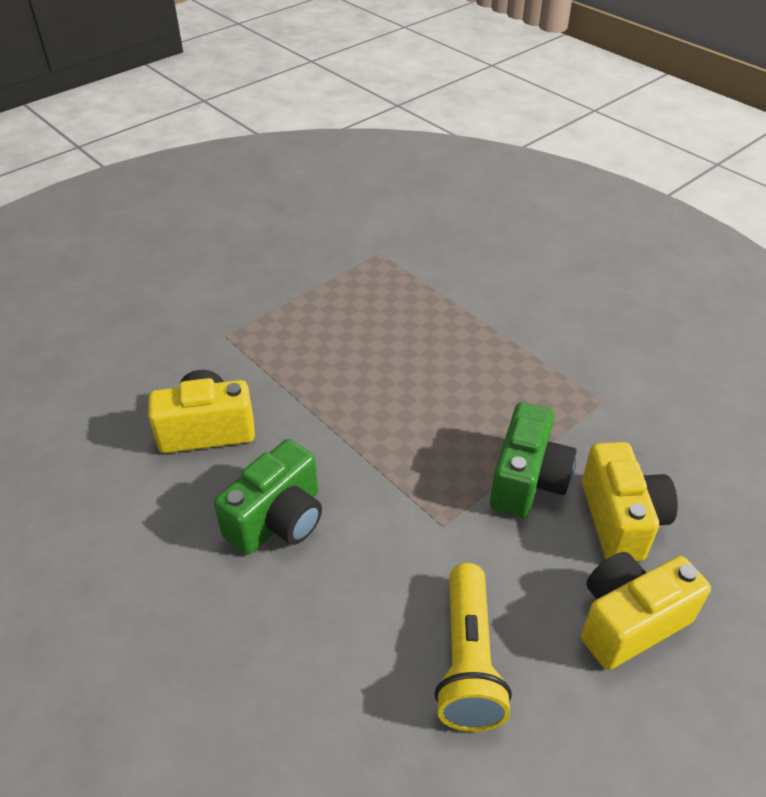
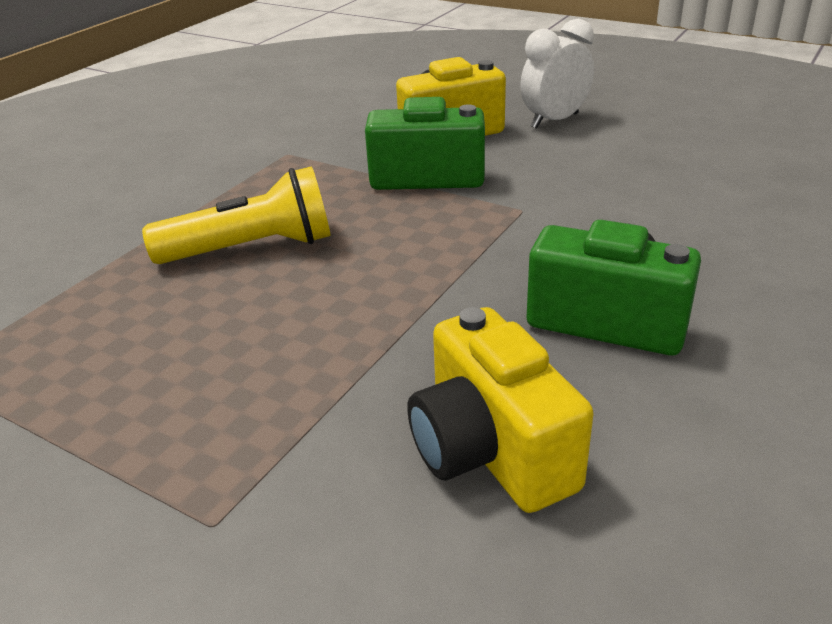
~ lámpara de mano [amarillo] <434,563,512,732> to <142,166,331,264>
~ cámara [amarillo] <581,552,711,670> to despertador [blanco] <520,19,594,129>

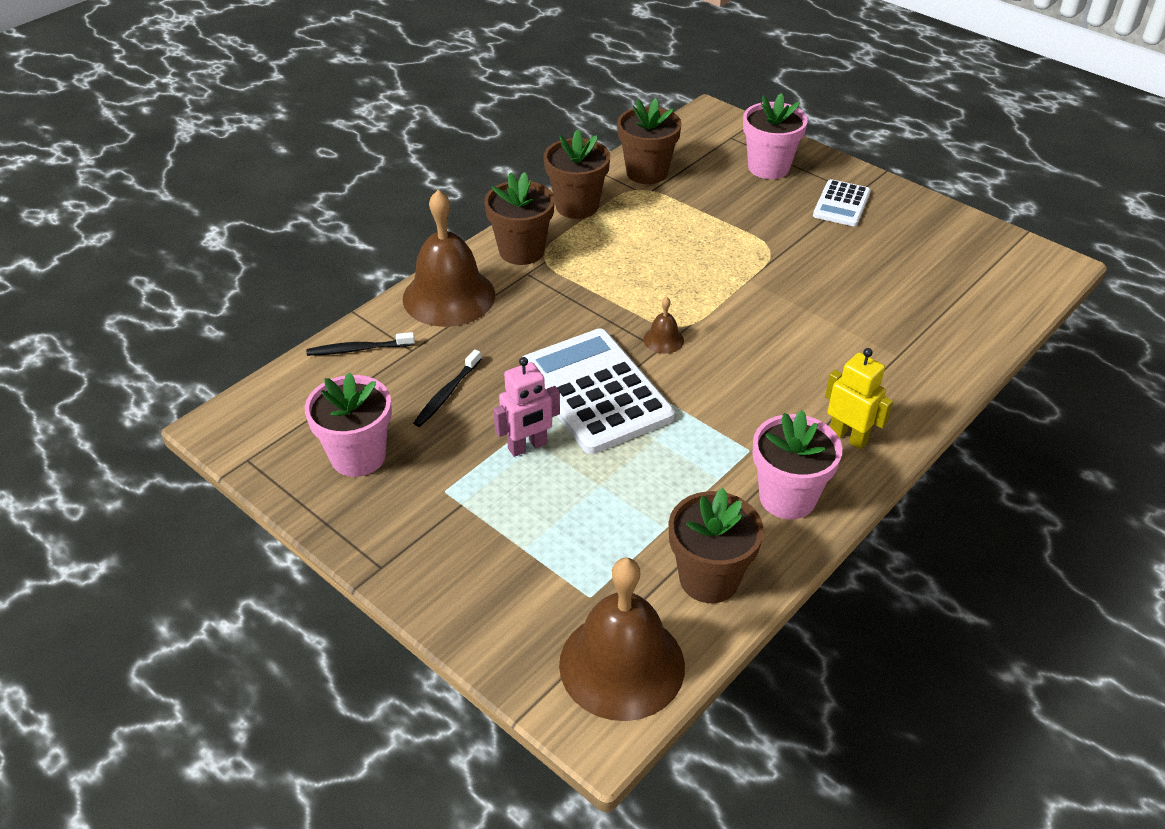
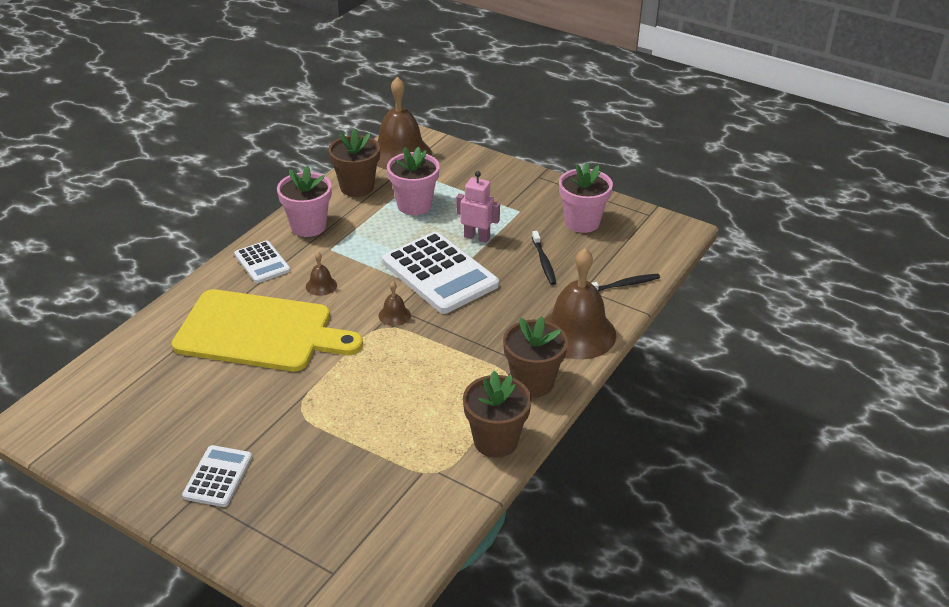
~ cepillo de dientes [negro] <413,349,481,427> = <532,231,556,285> 150 degrees clockwise
~ robot [rosa] <493,357,560,457> = <456,171,500,243> 60 degrees clockwise
- maceta [marrón] <617,98,682,184>
~ maceta [rosa] <743,93,808,179> to <387,147,440,215>
~ robot [amarillo] <825,348,893,449> to calculadora [blanco] <234,240,291,283>
+ tabla de cortar [amarillo] <172,289,363,371>
+ campana [marrón] <306,252,337,296>

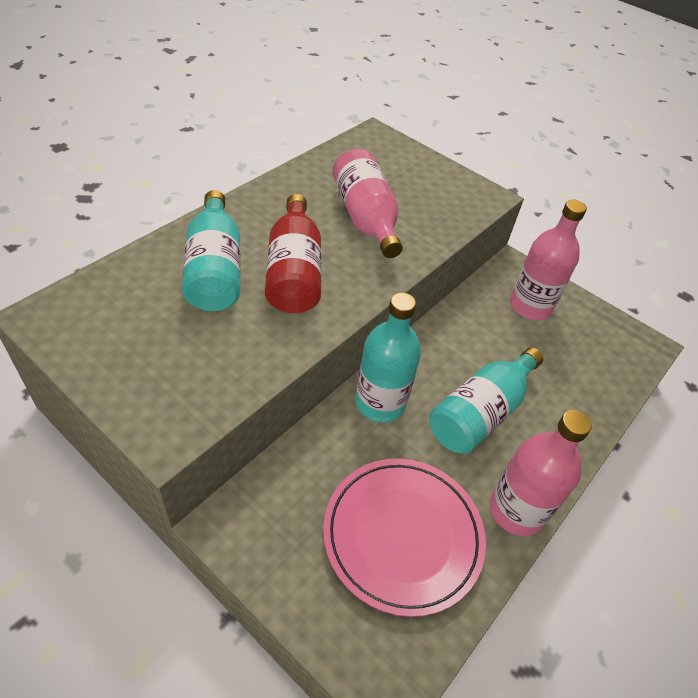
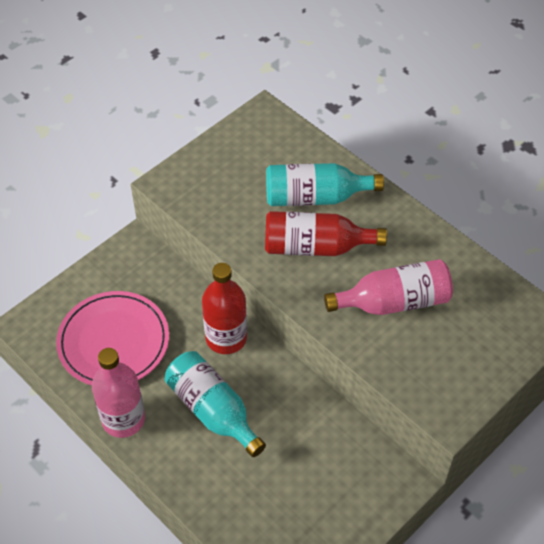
~ botella [turquesa] <355,293,421,422> to botella [rojo] <202,263,247,354>
- botella [rosa] <510,200,587,320>

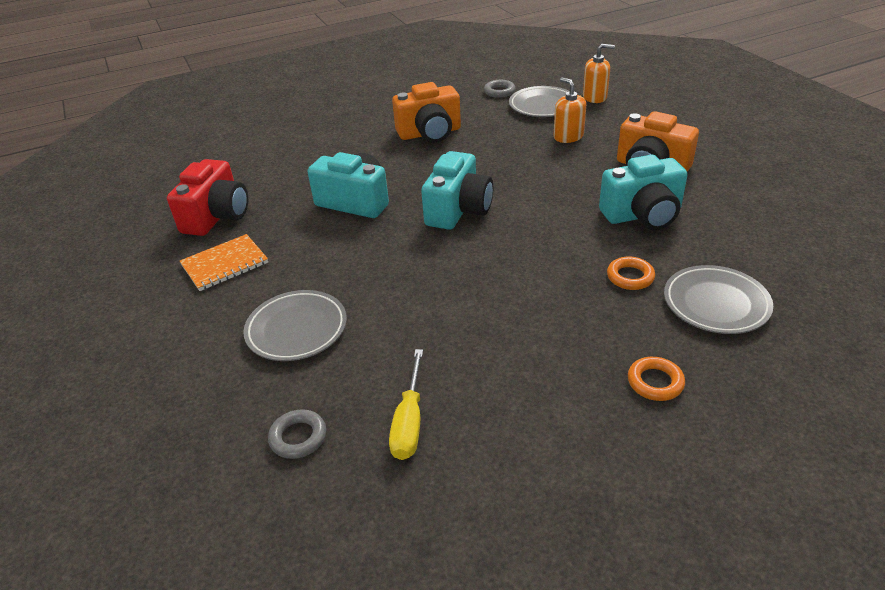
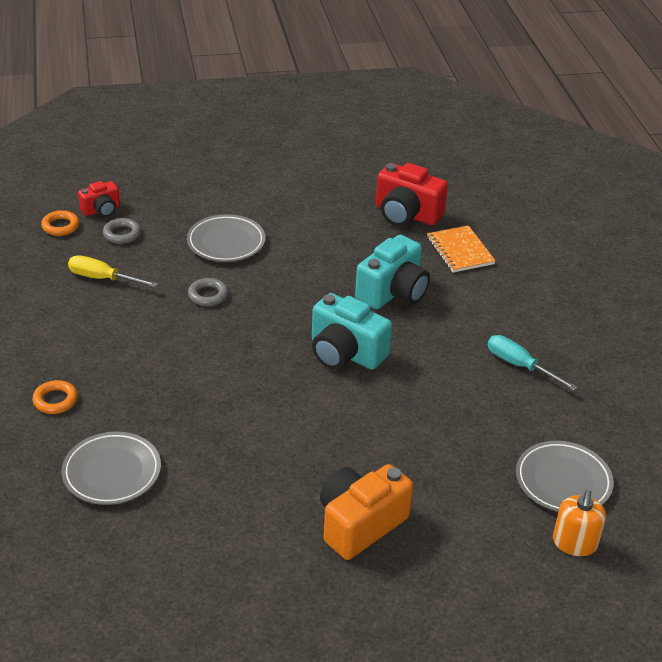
~ cuaderno [naranja] <180,234,268,291> to <427,225,496,273>
~ cámara [naranja] <392,82,461,143> to destornillador [turquesa] <488,335,578,391>
~ anillo [gris] <484,80,515,98> to <188,278,228,306>
- dispensador de jabón [naranja] <554,77,586,143>
- cámara [turquesa] <599,155,688,230>
~ anillo [naranja] <607,257,655,290> to <41,210,80,236>
+ cámara [rojo] <78,181,120,217>

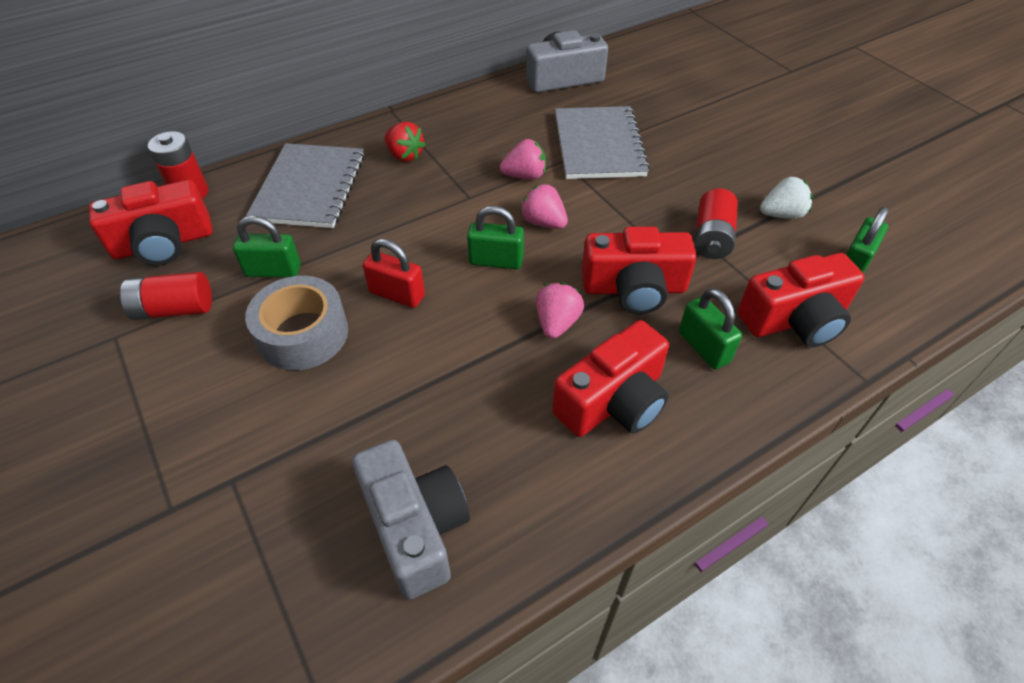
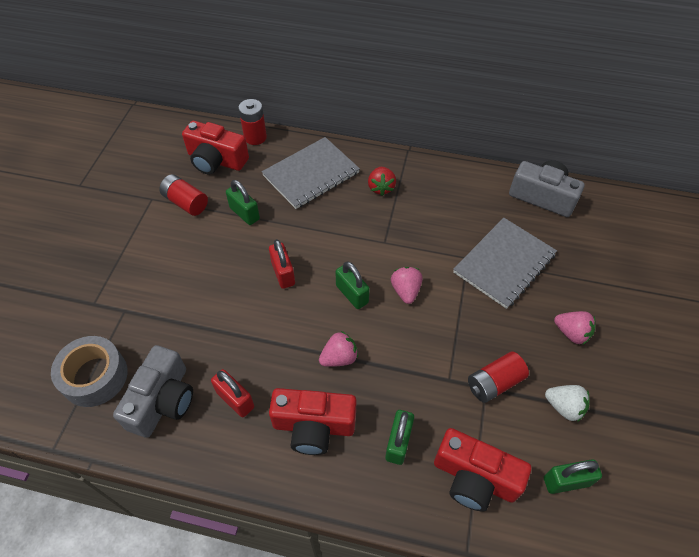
~ cinta adhesiva [gris] <245,276,348,370> to <51,336,128,407>
~ fresa [rosa] <500,139,546,180> to <554,311,595,345>
- cámara [rojo] <582,226,697,314>
+ candado [rojo] <211,369,254,417>

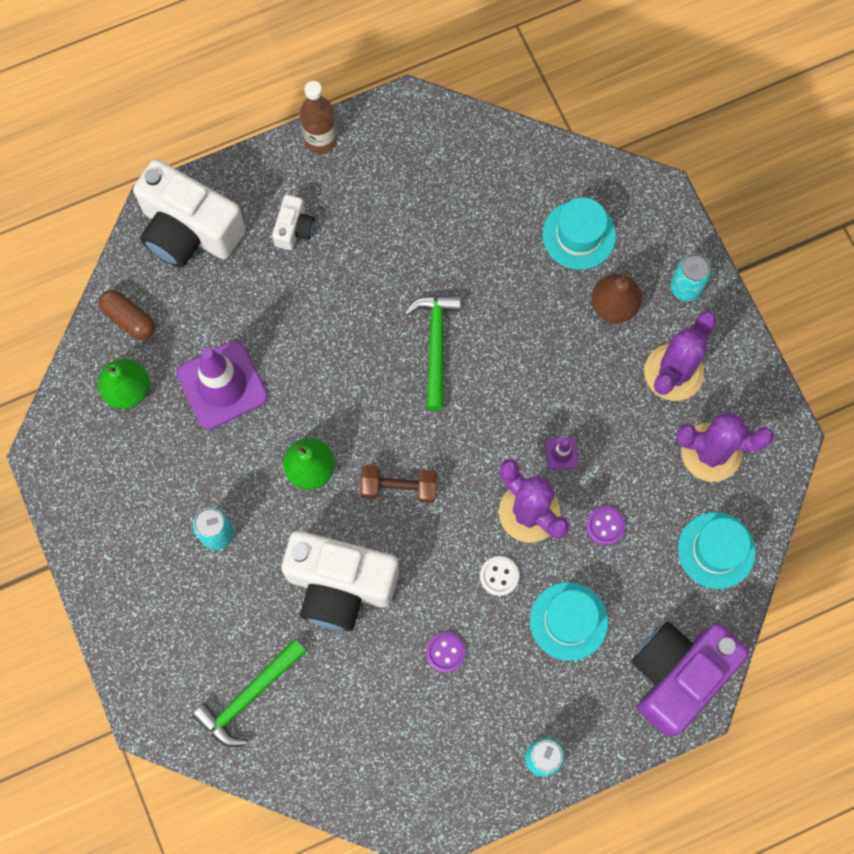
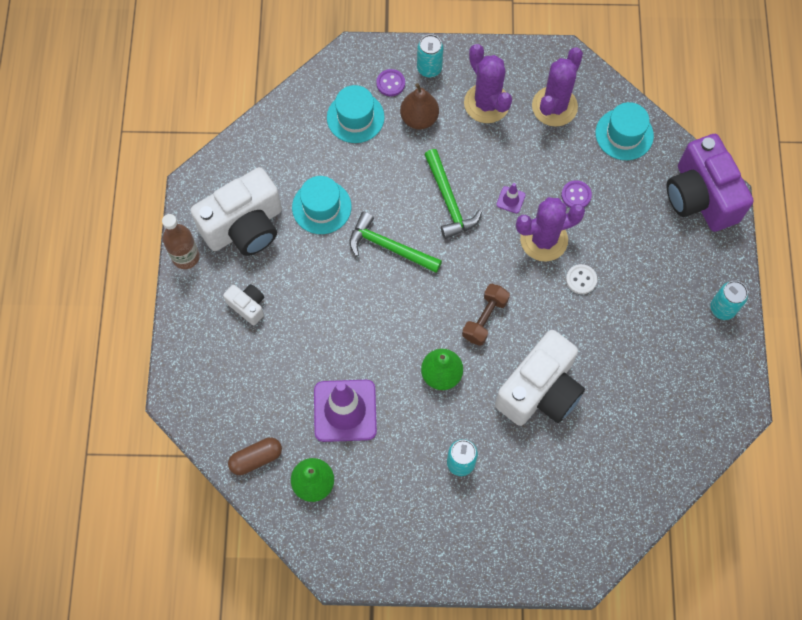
~ cámara [blanco] <133,159,246,267> to <190,167,282,256>
~ martillo [verde] <192,638,307,747> to <424,149,482,239>
~ botón [morado] <426,632,466,673> to <376,69,405,96>
~ sombrero [turquesa] <530,582,608,661> to <292,176,351,234>

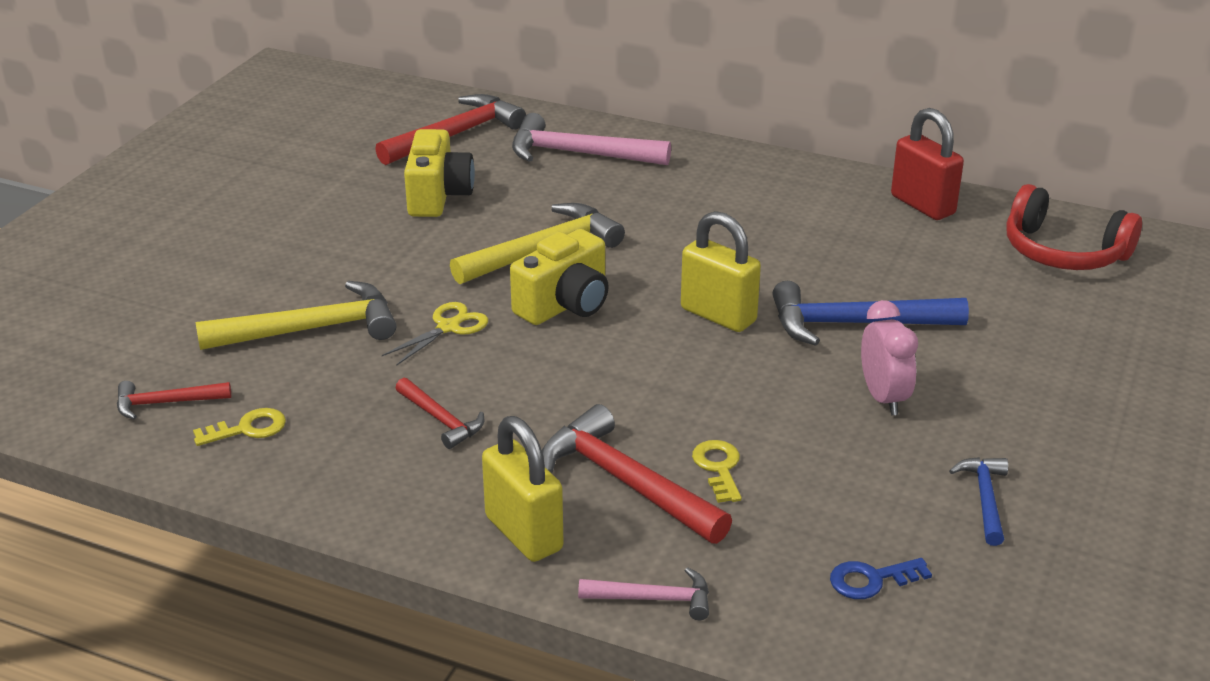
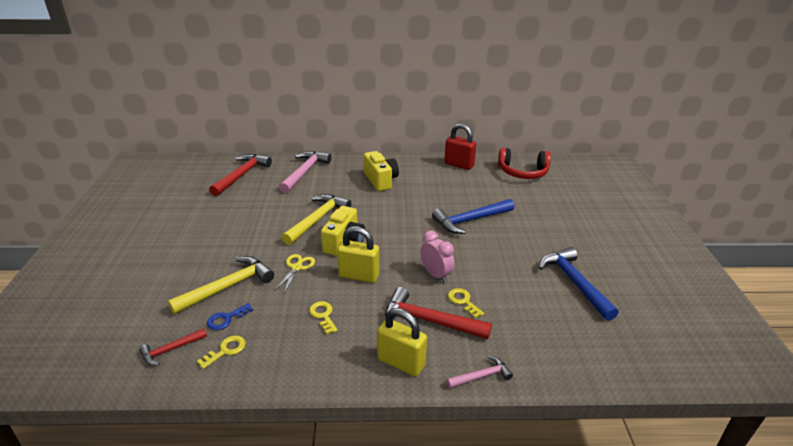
~ martillo [rojo] <396,378,484,449> to llave [amarillo] <309,301,338,334>
~ cámara [amarillo] <404,129,475,217> to <364,151,399,191>
~ martillo [rosa] <512,113,671,165> = <279,151,331,193> 120 degrees clockwise
~ candado [amarillo] <681,211,761,332> to <337,226,379,283>
~ llave [azul] <830,558,932,599> to <207,303,253,330>
~ despertador [rosa] <861,300,918,415> to <420,231,454,283>
~ martillo [azul] <949,457,1008,546> = <539,247,619,321> x1.82

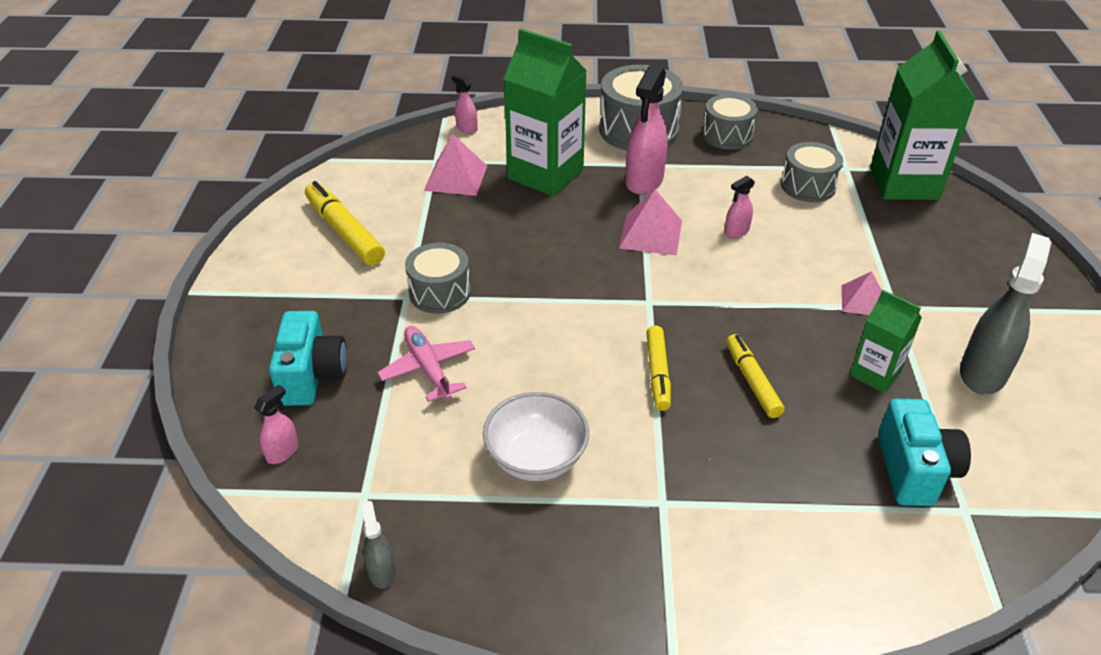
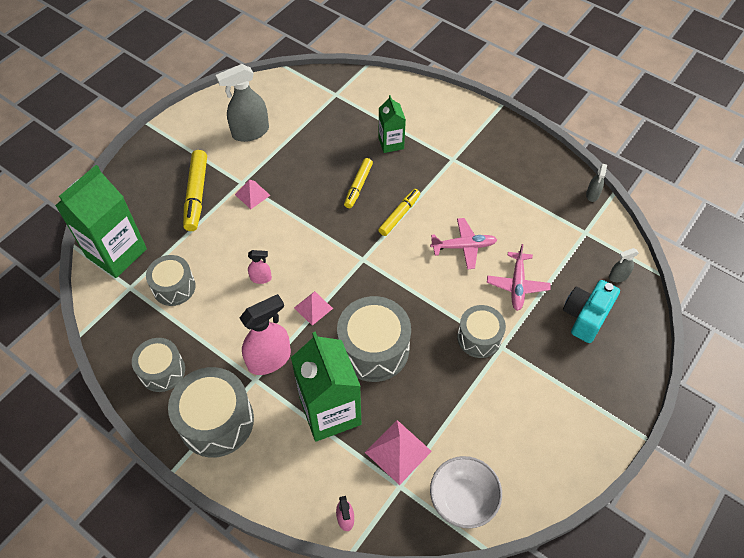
~ pulverizador [rosa] <254,385,298,464> to pulverizador [gris] <609,248,639,282>
~ rotulador [amarillo] <305,181,385,266> to <183,150,207,231>
~ cuenco [blanco] <483,392,589,481> to <430,456,502,529>
~ pirámide [rosa] <619,189,682,256> = <294,291,333,326> x0.65
~ cartón de leche [verde] <849,290,922,393> to <378,95,406,153>
- cámara [turquesa] <878,399,971,506>
+ tambor [gris] <337,296,411,382>
+ avión [rosa] <430,218,497,269>

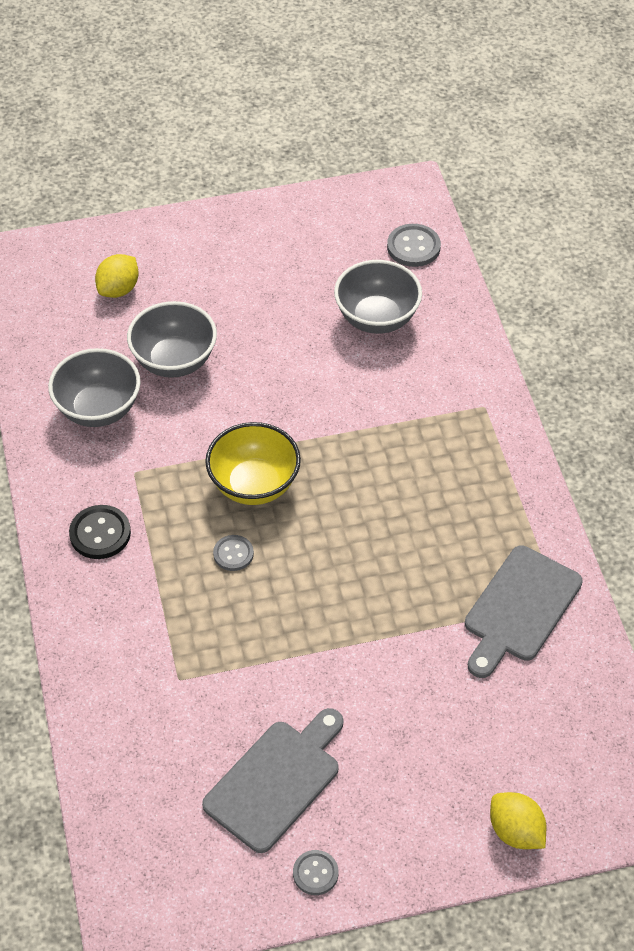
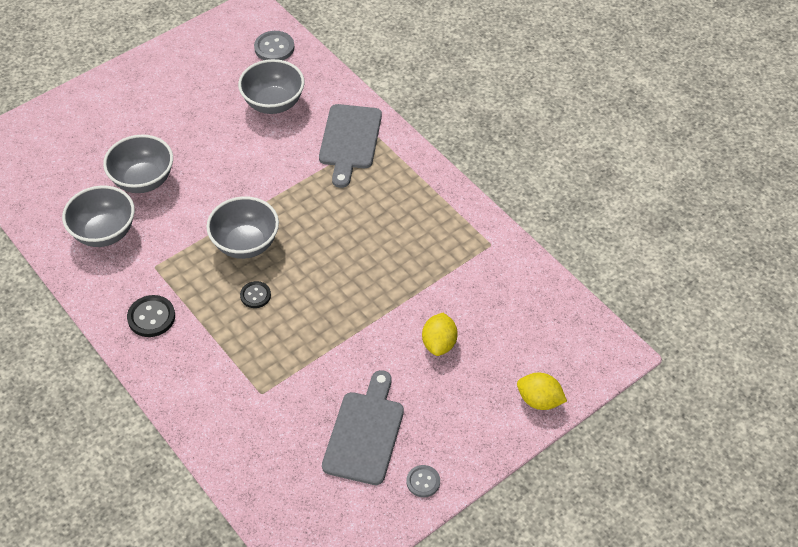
~ limón [amarillo] <95,254,139,298> to <422,313,458,356>
~ cuenco [amarillo] <205,422,301,505> to cuenco [gris] <206,196,279,259>
~ botón [gris] <213,535,254,571> to botón [negro] <240,281,271,308>
~ tabla de cortar [gris] <465,546,583,678> to <319,104,382,188>

